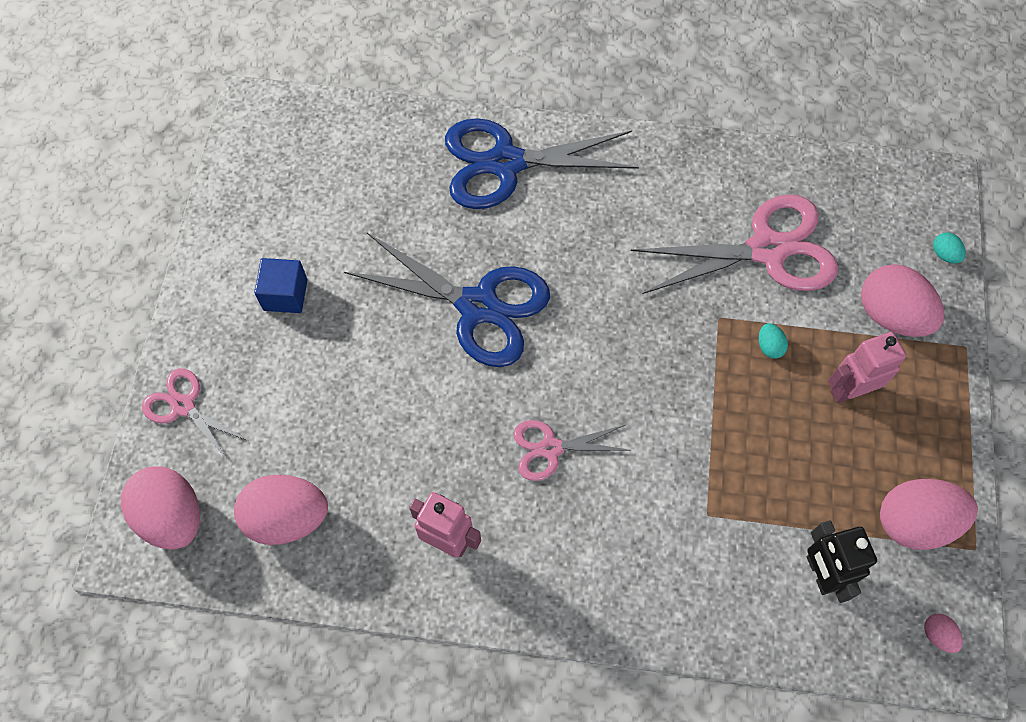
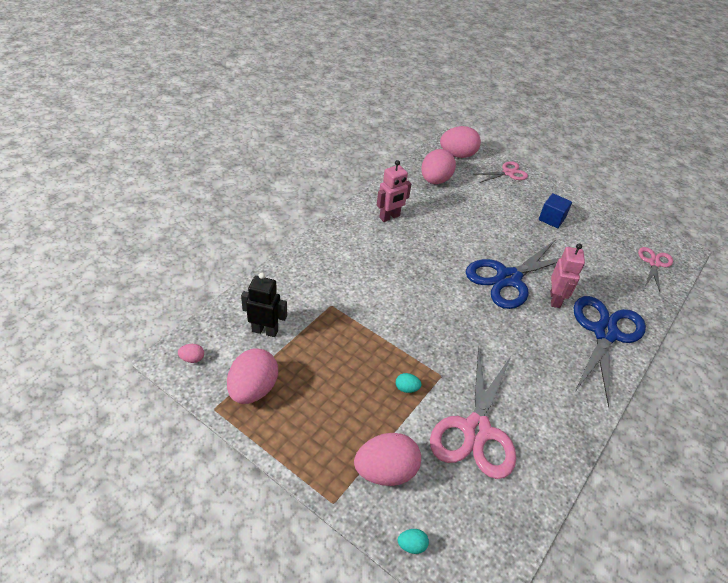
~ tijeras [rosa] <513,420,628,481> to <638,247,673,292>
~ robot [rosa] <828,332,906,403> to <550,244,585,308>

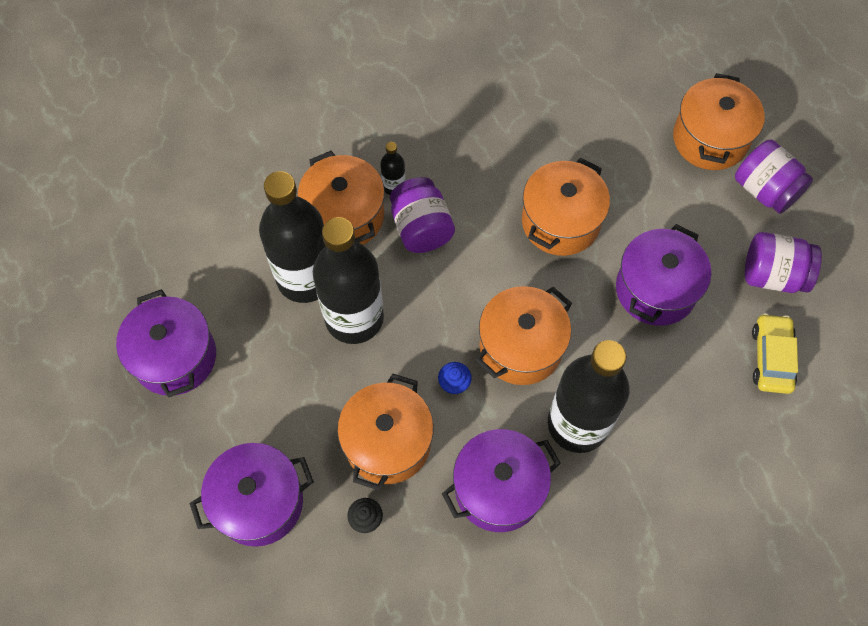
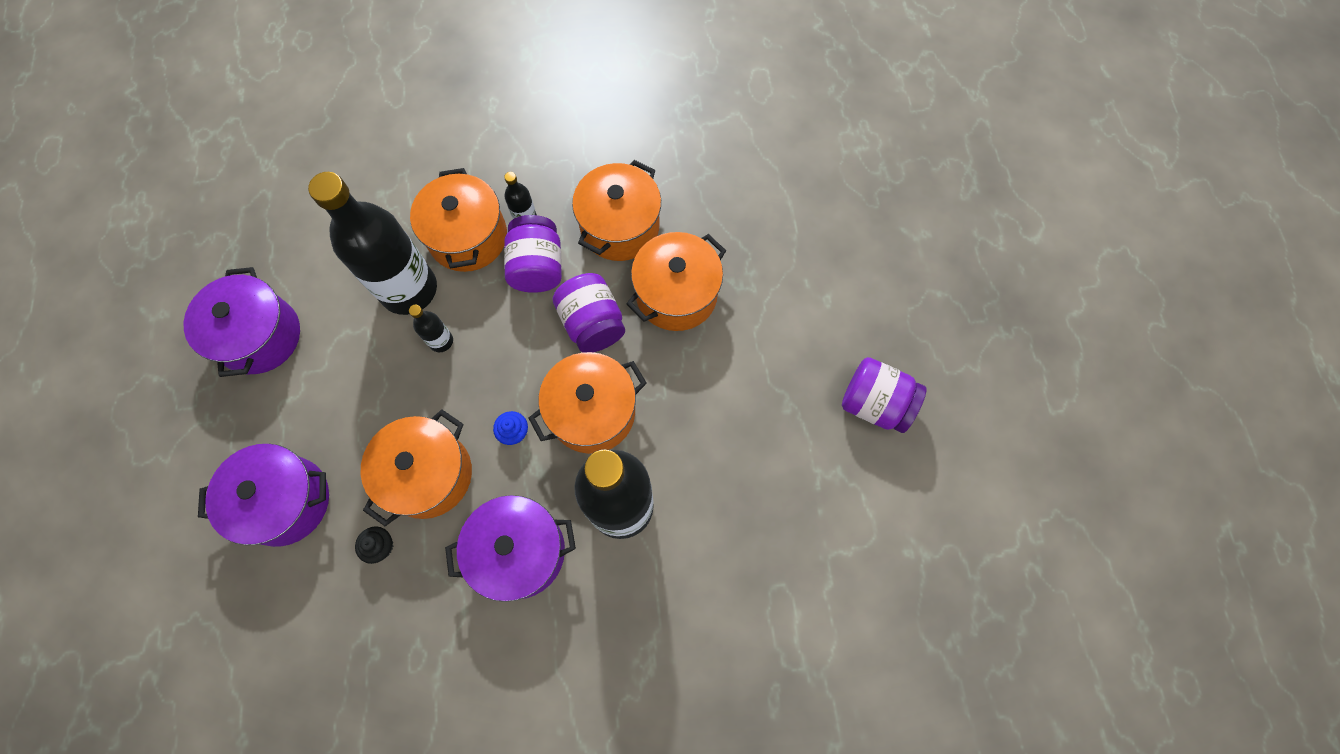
~ botella [negro] <313,217,384,344> = <409,305,453,352> x0.42
- olla [morado] <616,224,711,326>
~ olla [naranja] <673,73,765,170> to <572,160,661,261>
~ tarro [morado] <735,140,813,214> to <553,273,625,353>
- coche [amarillo] <752,313,798,394>

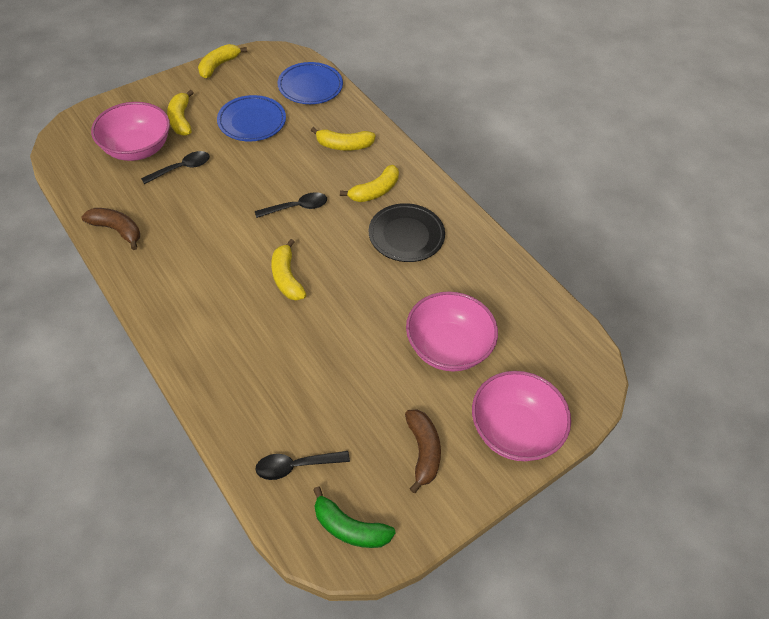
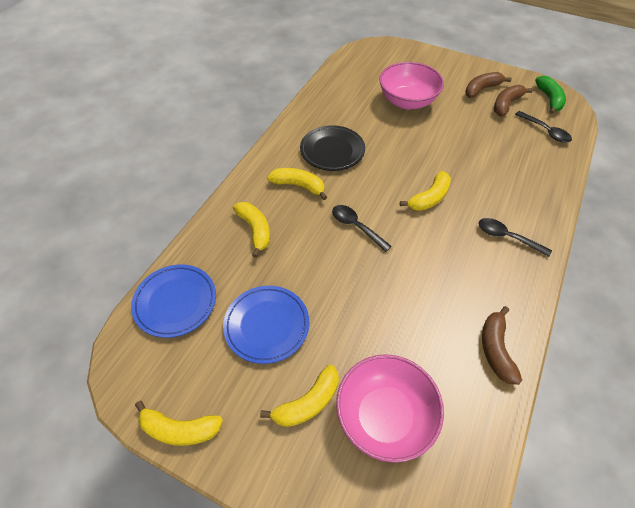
~ cuchara [negro] <141,151,210,184> to <479,218,552,257>
- cuenco [rosa] <472,371,571,461>
+ plátano [marrón] <494,85,533,116>

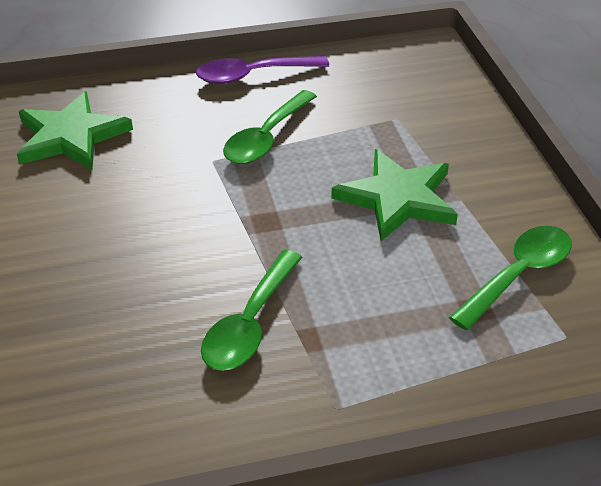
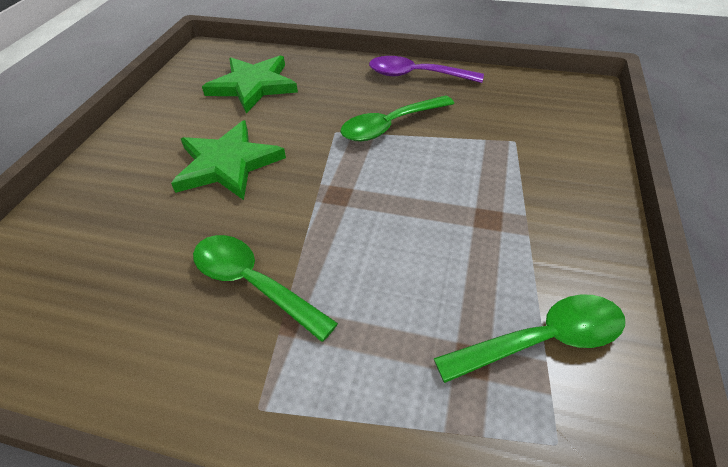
~ cuchara [verde] <201,250,303,371> = <193,235,338,342> 75 degrees clockwise
~ estrella [verde] <331,149,458,241> to <171,120,286,200>

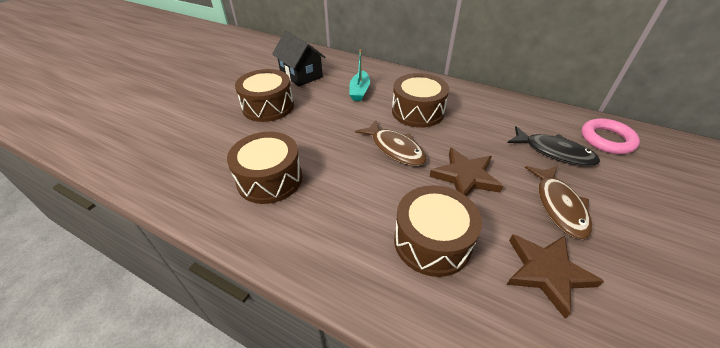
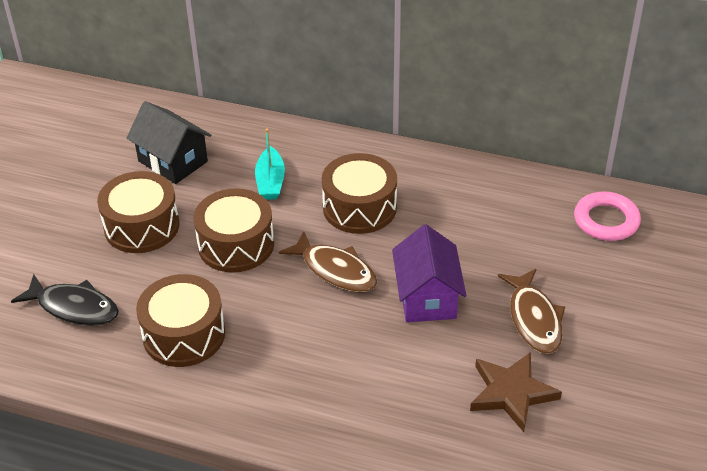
~ tambor [marrón] <394,185,482,277> to <193,188,274,272>
~ estrella [marrón] <430,148,503,197> to casa [morado] <392,225,466,322>
~ pez [negro] <507,126,600,166> to <11,274,119,326>

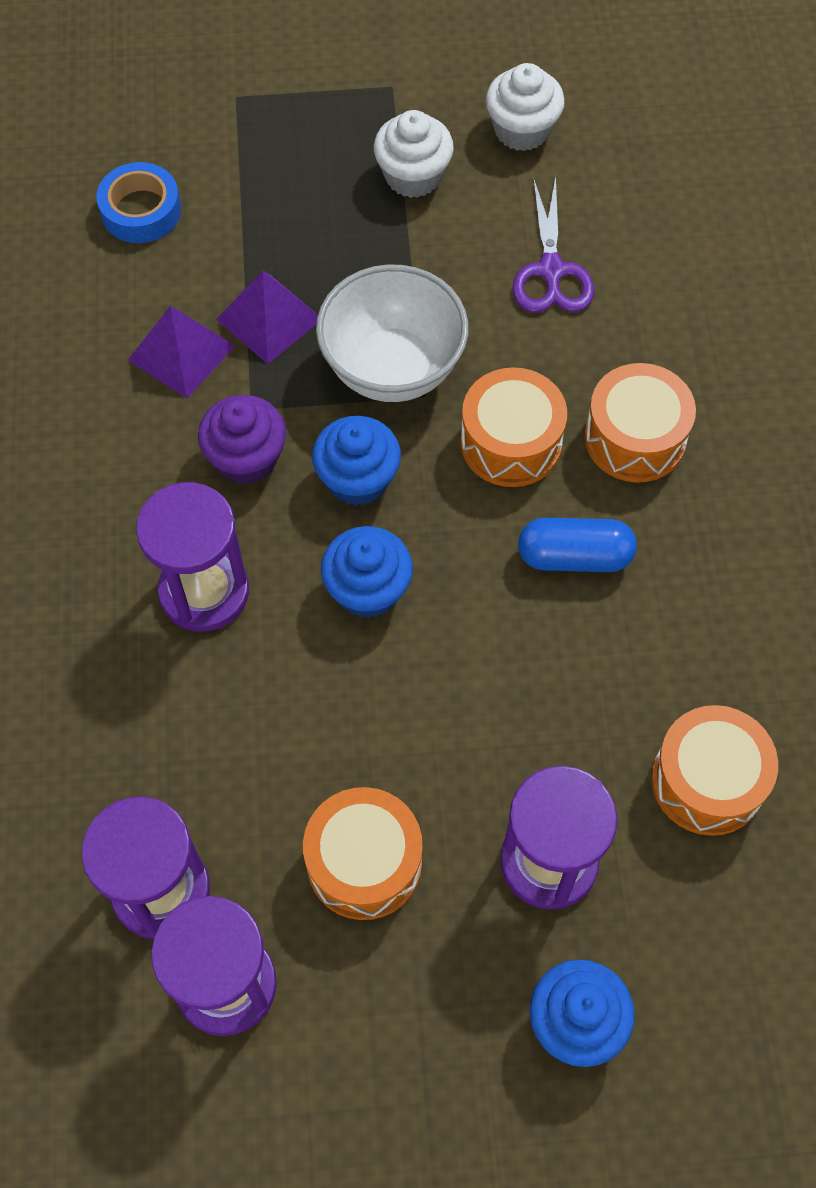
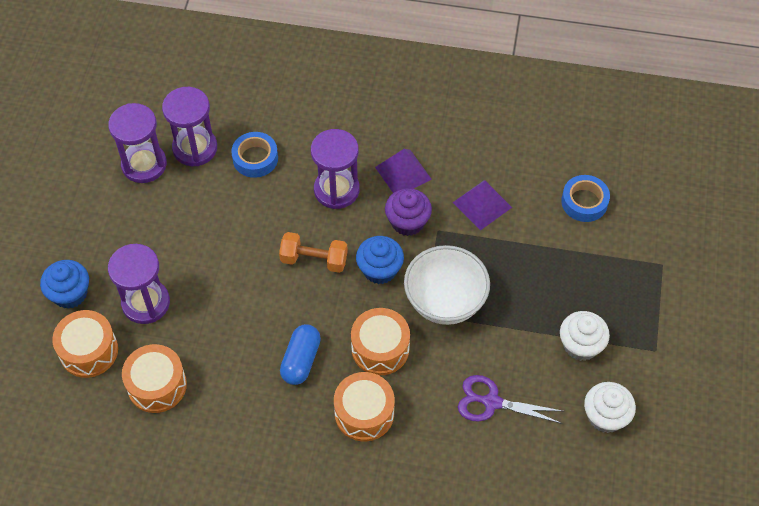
~ pirámide [morado] <216,271,318,364> to <375,149,432,193>
~ tambor [naranja] <303,787,423,920> to <52,310,118,378>
~ magdalena [azul] <321,526,413,618> to mancuerna [naranja] <279,232,348,273>
+ cinta adhesiva [azul] <231,132,278,178>

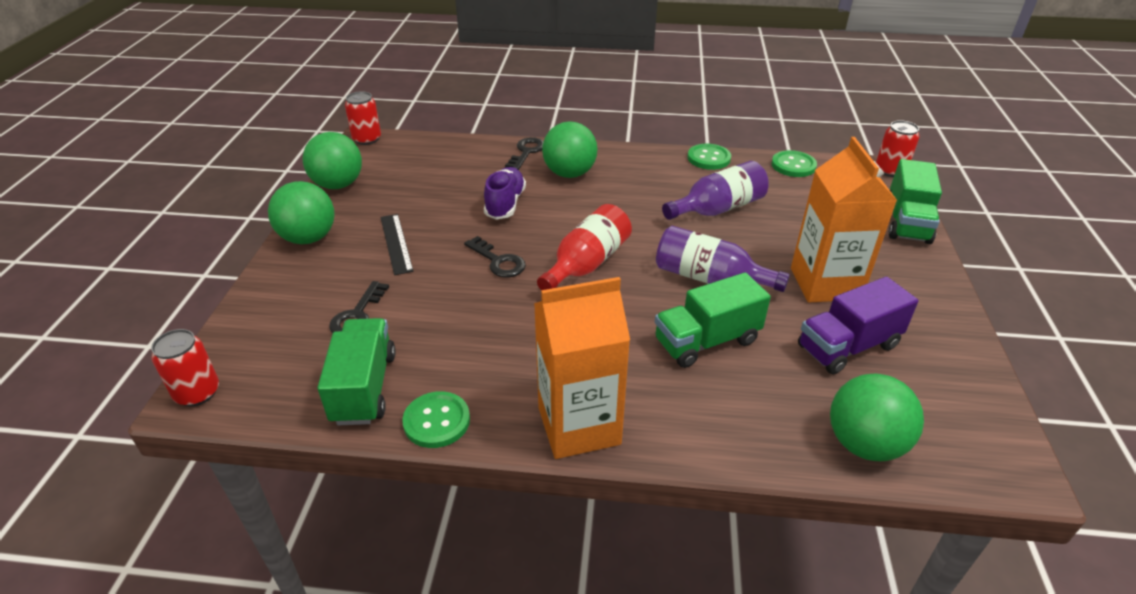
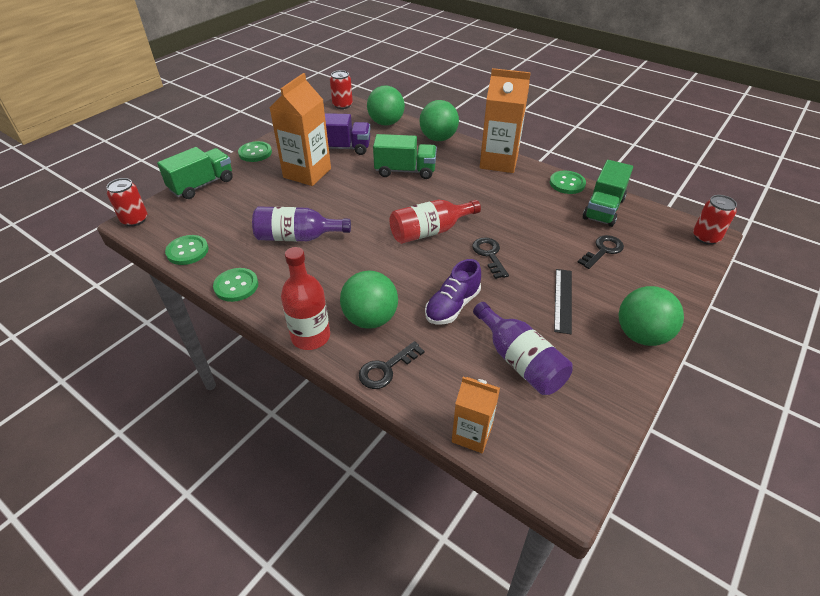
~ pelota [verde] <303,132,362,189> to <419,100,459,141>
~ lata [rojo] <345,91,381,145> to <330,70,353,109>
~ botella [morado] <656,226,790,292> to <473,302,572,395>
+ botón [verde] <238,141,272,162>
+ botella [rojo] <281,247,330,350>
+ cartón de leche [naranja] <452,377,500,453>

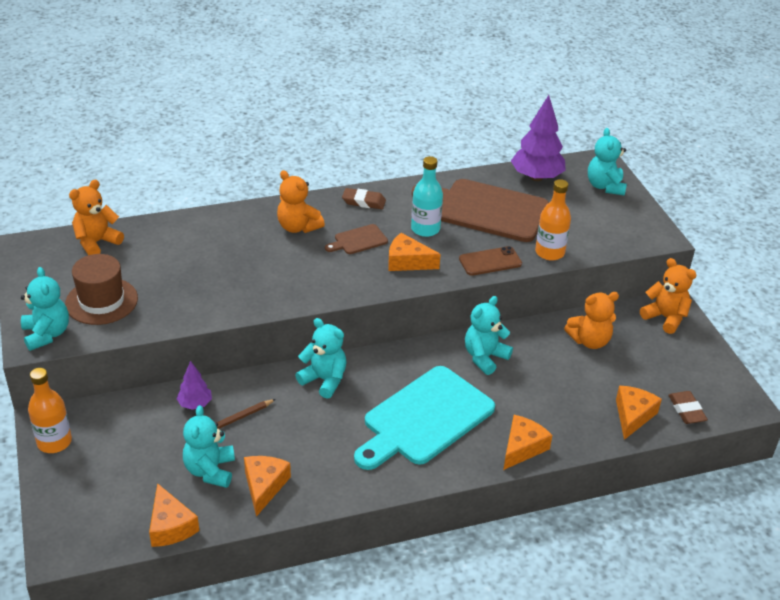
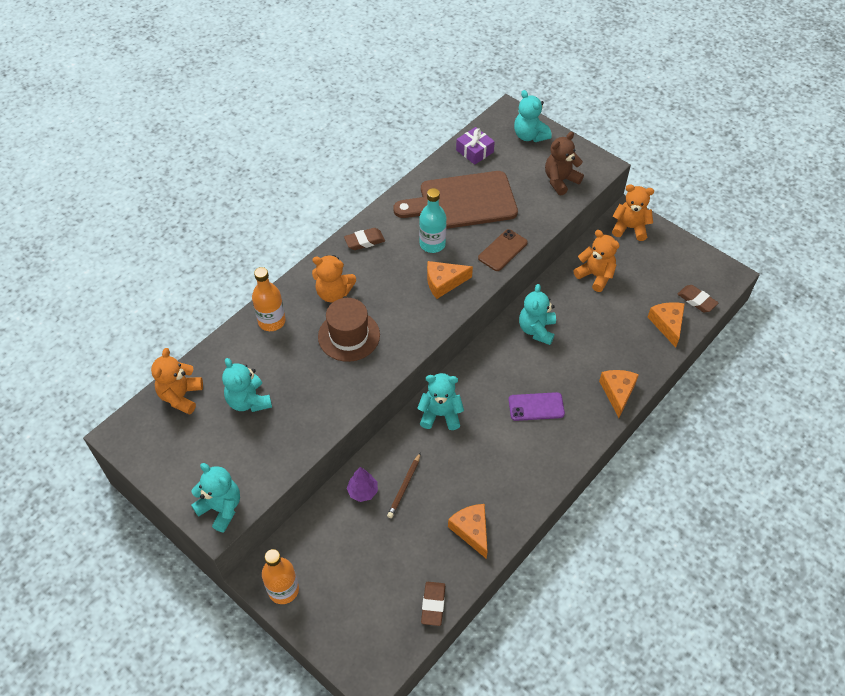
~ sombrero [marrón] <65,254,138,325> to <318,298,380,362>
~ queso [naranja] <149,483,199,547> to goma de borrar [marrón] <421,582,445,626>
~ osito [turquesa] <183,405,235,488> to <222,358,272,412>
- tabla de cortar [marrón] <325,224,388,254>
~ tabla de cortar [turquesa] <354,366,495,470> to móvil [morado] <508,392,565,421>
~ árbol [morado] <511,95,566,181> to regalo [morado] <456,127,495,165>
~ botella [naranja] <535,179,571,261> to <252,267,285,331>
~ osito [naranja] <564,292,619,349> = <574,230,620,292> 90 degrees counterclockwise
+ osito [marrón] <545,132,584,196>

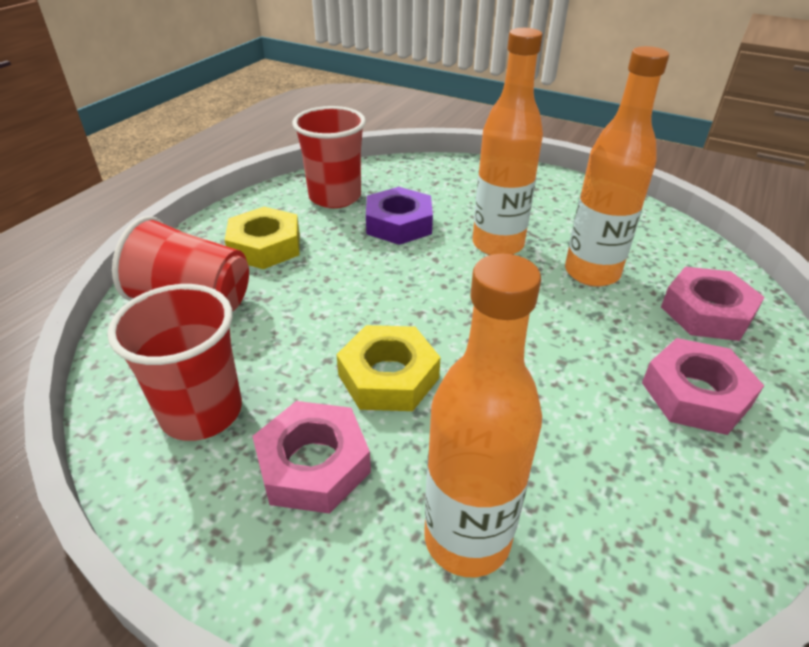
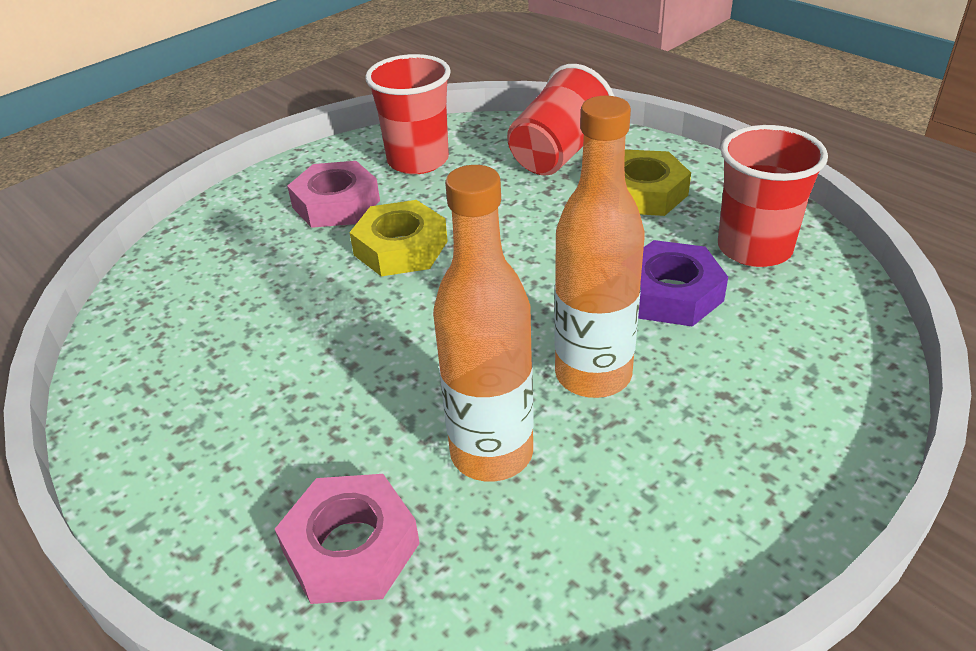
- botella [naranja] <424,254,542,577>
- tuerca [rosa] <642,338,764,435>

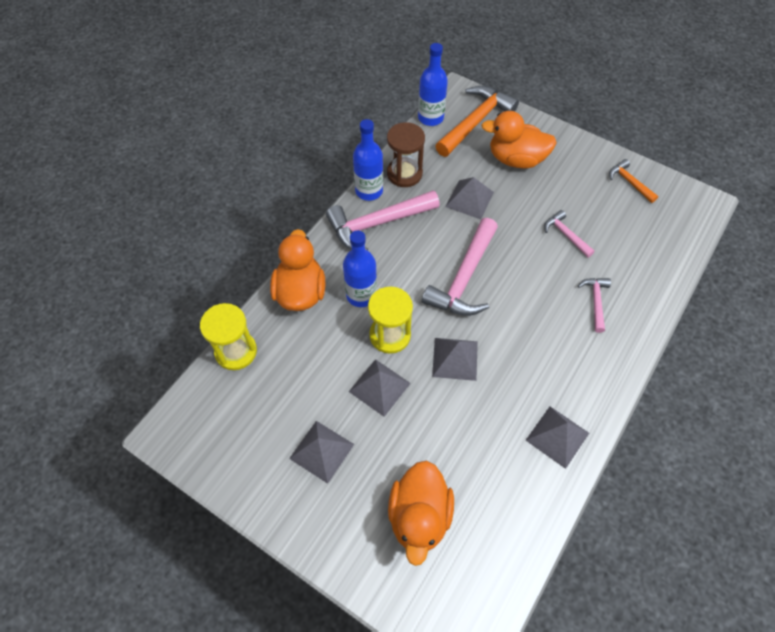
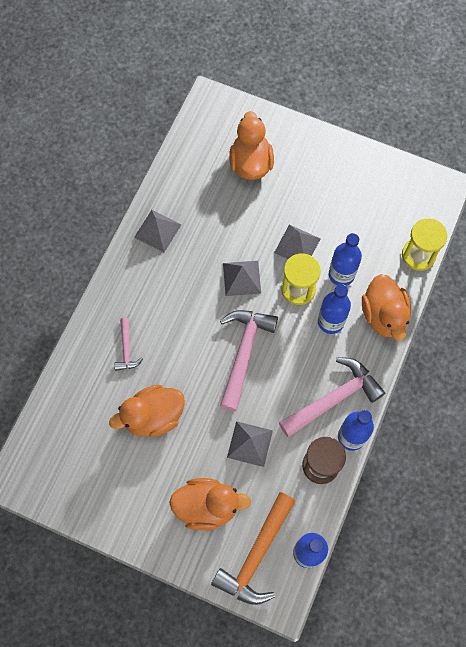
- pirámide [gris] <289,421,354,484>
~ martillo [rosa] <544,210,595,258> to pato [naranja] <109,385,185,437>
- martillo [naranja] <609,159,658,203>
+ botella [azul] <329,233,362,286>

